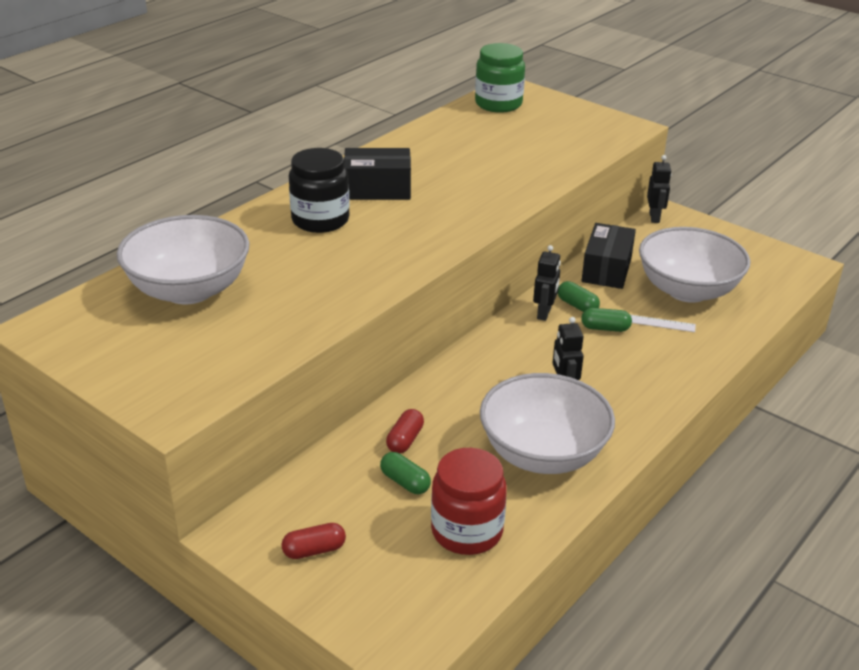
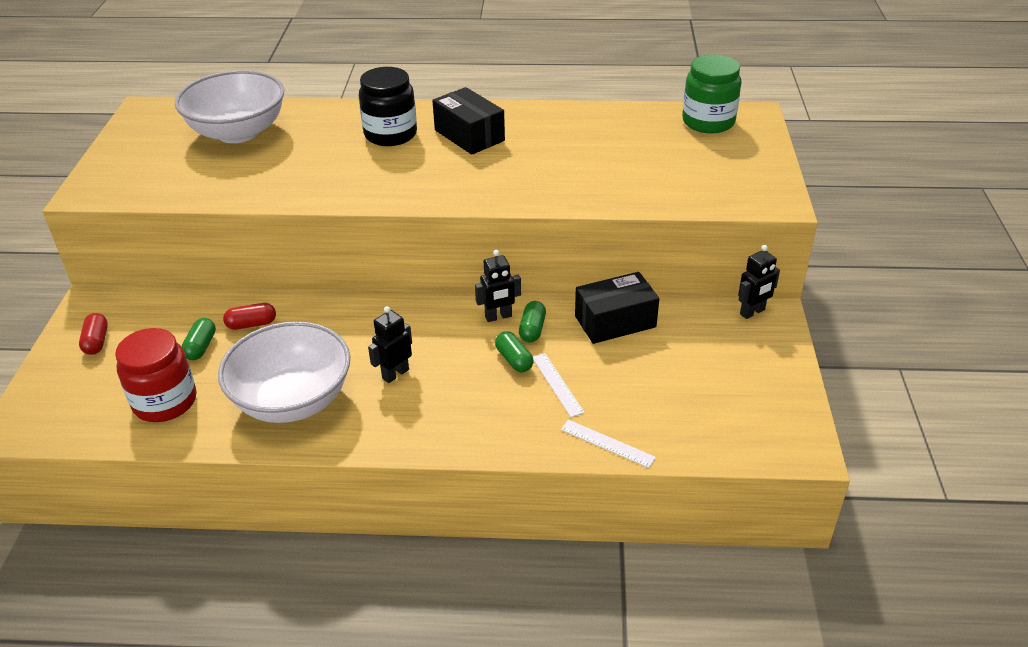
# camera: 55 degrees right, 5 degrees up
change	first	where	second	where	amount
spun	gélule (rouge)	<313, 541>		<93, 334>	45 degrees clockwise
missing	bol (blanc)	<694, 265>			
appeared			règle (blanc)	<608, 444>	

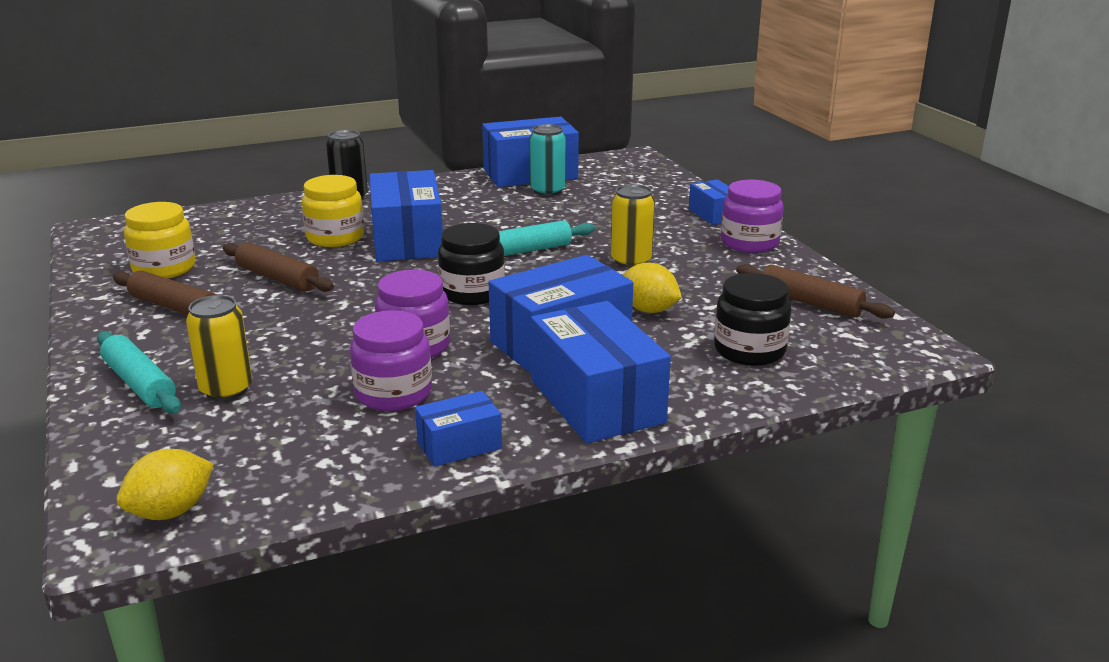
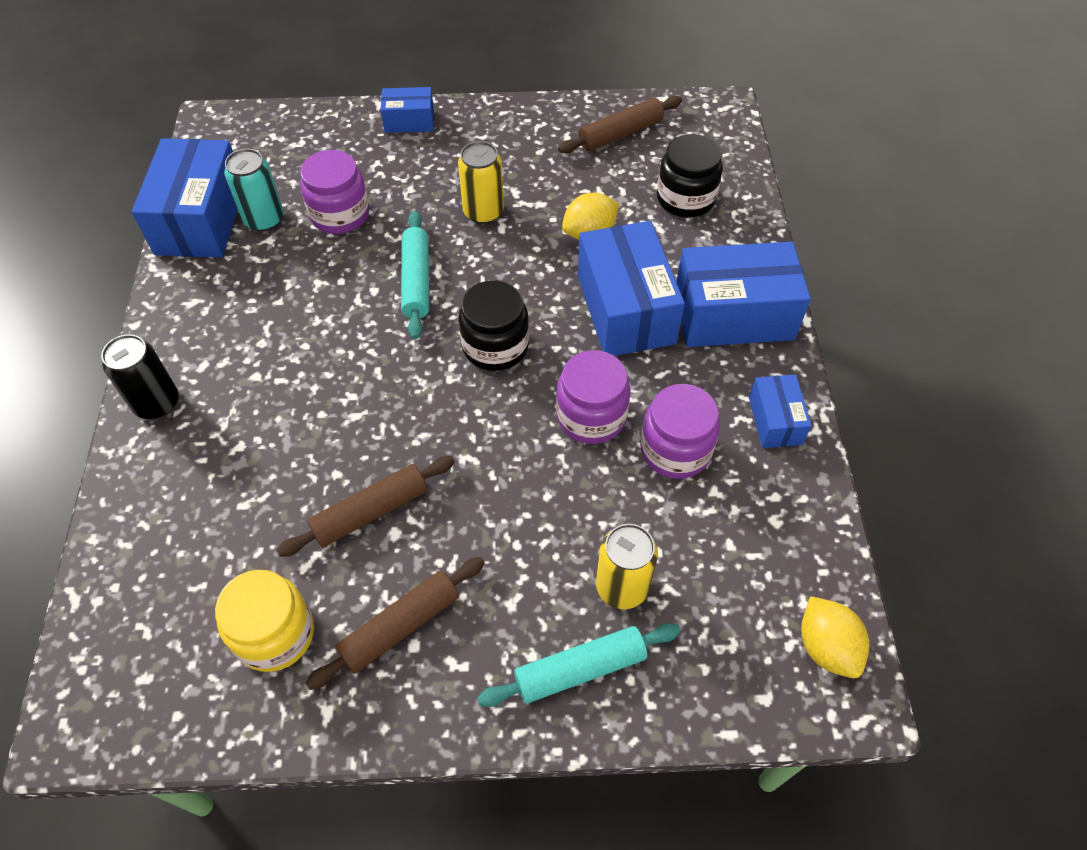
# camera: 70 degrees left, 30 degrees up
change	first	where	second	where	amount
missing	bocal (jaune)	<333, 211>			
missing	boîte (bleu)	<406, 216>			
relocated	bocal (violet)	<752, 216>		<334, 192>	

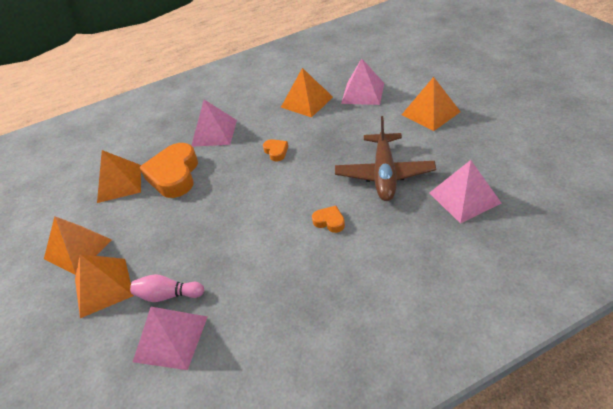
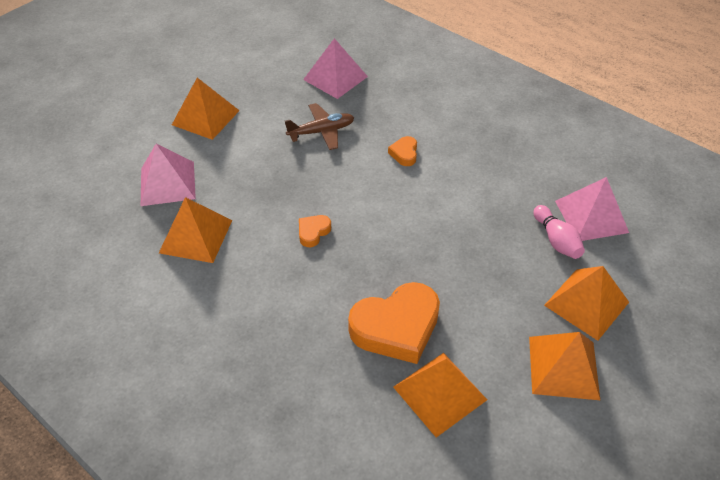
# camera: 120 degrees left, 5 degrees up
change	first	where	second	where	amount
missing	pyramide (rose)	<214, 123>			
size	avion (marron)	<385, 158>		<319, 126>	x0.66

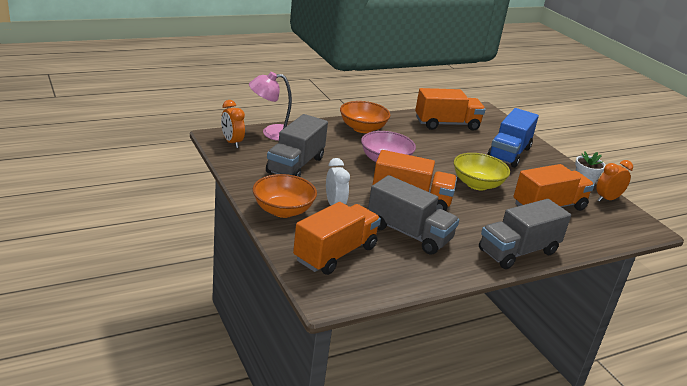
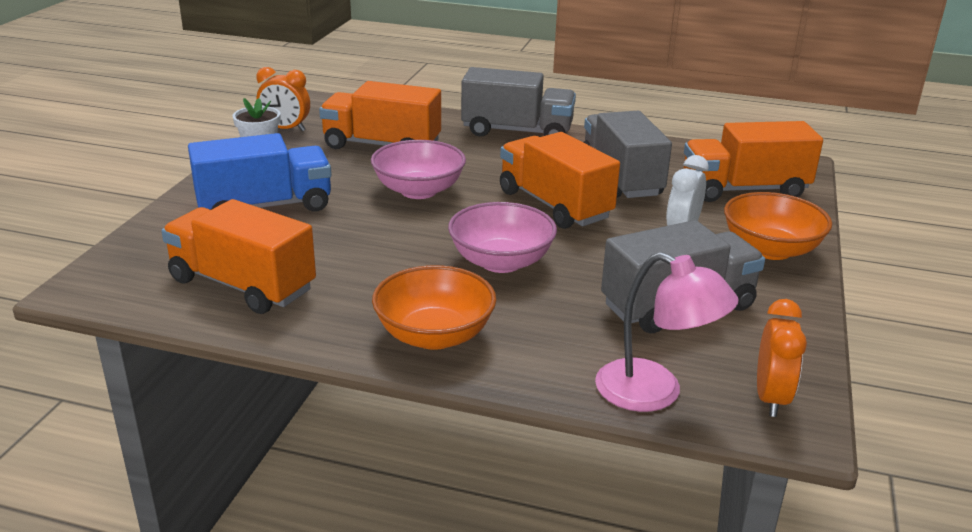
# camera: 135 degrees left, 0 degrees up
change	first	where	second	where	amount
colour	bol (jaune)	<482, 171>	bol (rose)	<418, 169>	

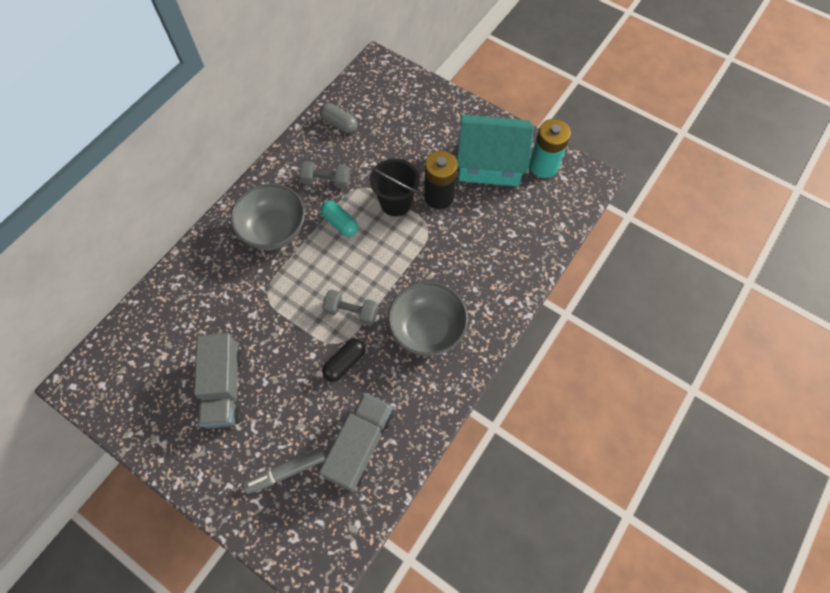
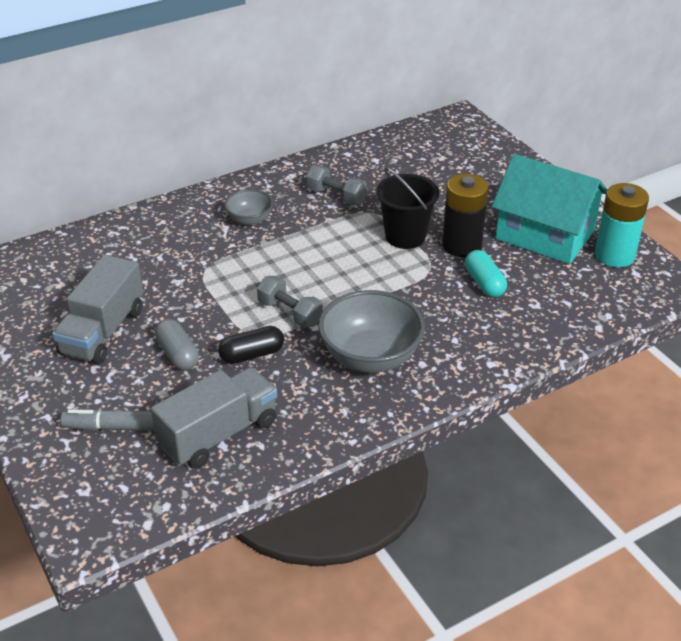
# camera: 25 degrees right, 25 degrees down
change	first	where	second	where	amount
size	bol (gris)	<267, 216>		<249, 207>	x0.54
relocated	gélule (gris)	<339, 118>		<177, 344>	
relocated	gélule (turquoise)	<339, 218>		<486, 274>	

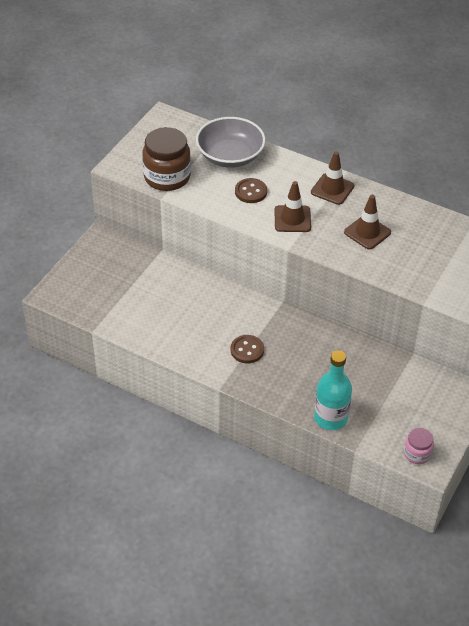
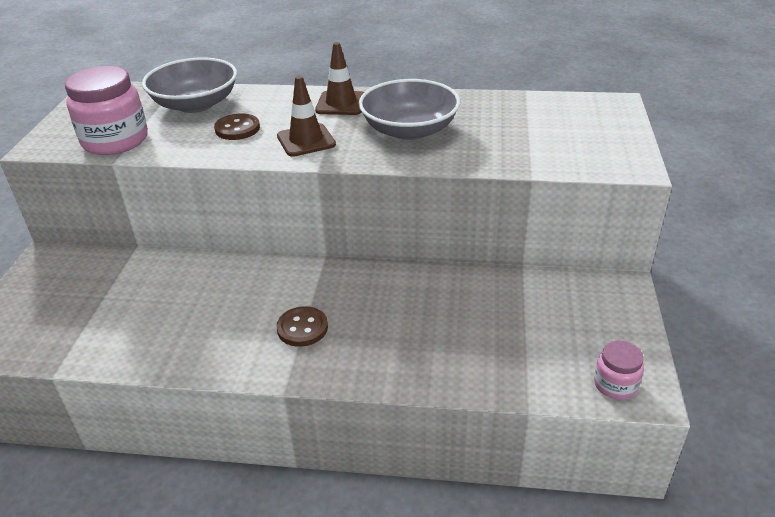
# camera: 20 degrees left, 10 degrees down
change	first	where	second	where	amount
colour	bocal (marron)	<166, 159>	bocal (rose)	<106, 110>	
missing	bouteille (turquoise)	<333, 390>			
exchanged	cône de chantier (marron)	<367, 222>	bol (gris)	<409, 109>	

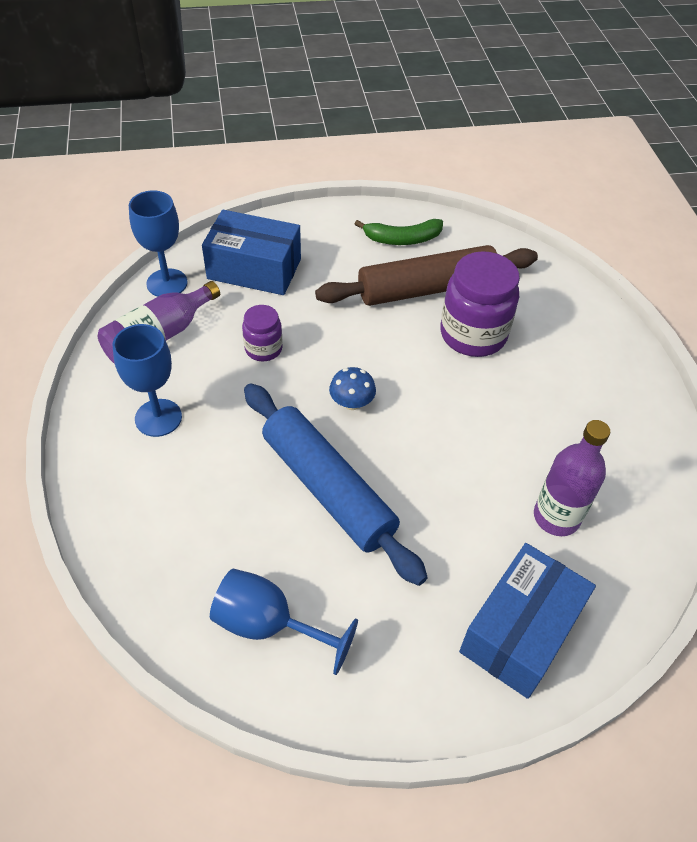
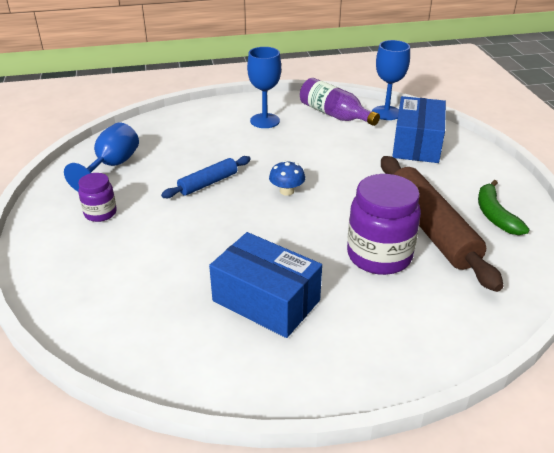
# camera: 90 degrees right, 15 degrees down
change	first	where	second	where	amount
relocated	bocal (violet)	<262, 333>		<97, 197>	
size	rouleau à pâtisserie (bleu)	<336, 484>		<206, 177>	x0.53
relocated	boîte (bleu)	<527, 621>		<265, 285>	
missing	bouteille (violet)	<572, 478>			

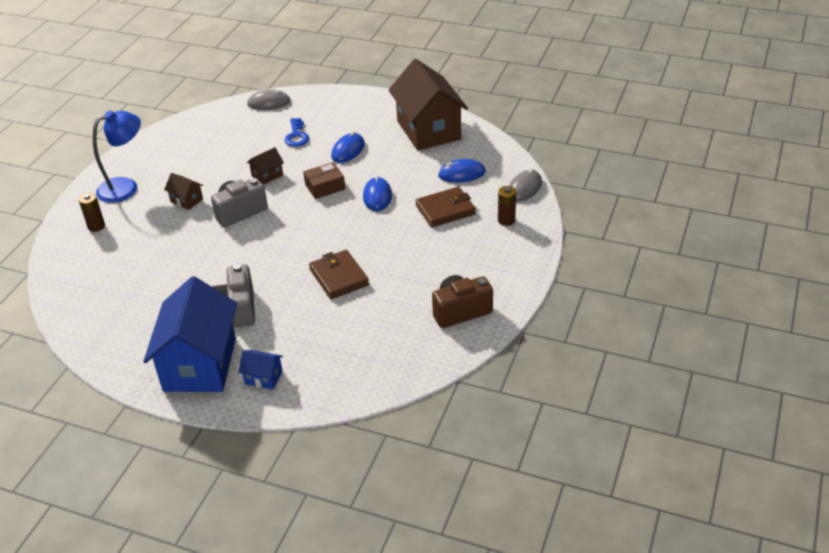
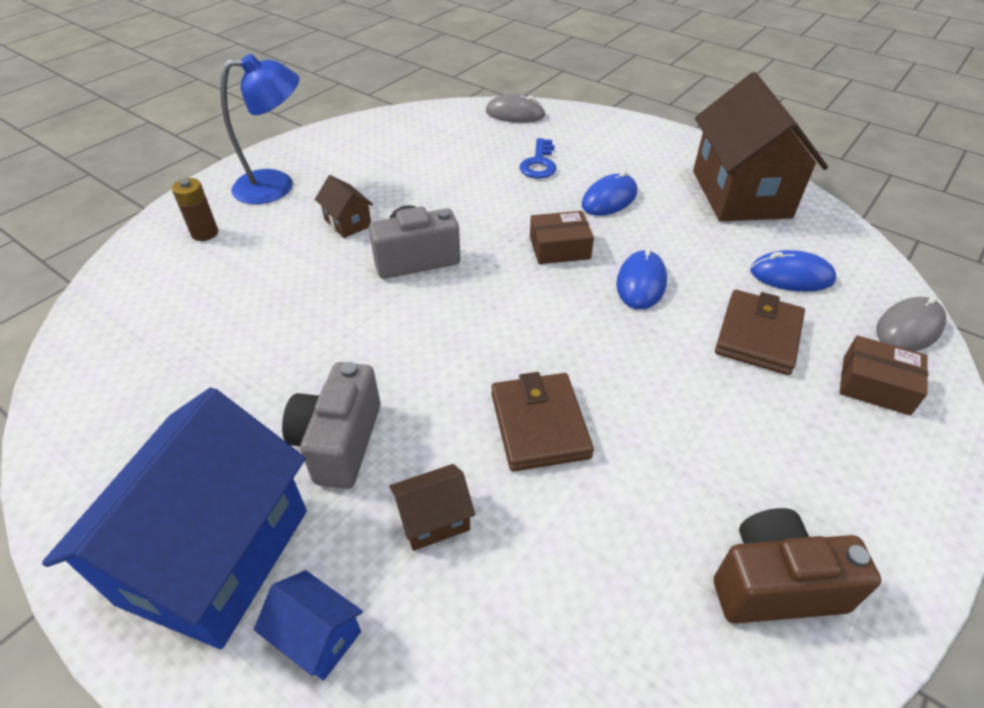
# camera: 15 degrees right, 5 degrees up
change	first	where	second	where	amount
relocated	maison (marron)	<265, 166>		<432, 507>	
spun	portefeuille (marron)	<445, 207>		<760, 332>	60 degrees counterclockwise
exchanged	pile (marron)	<507, 206>	boîte (marron)	<883, 375>	

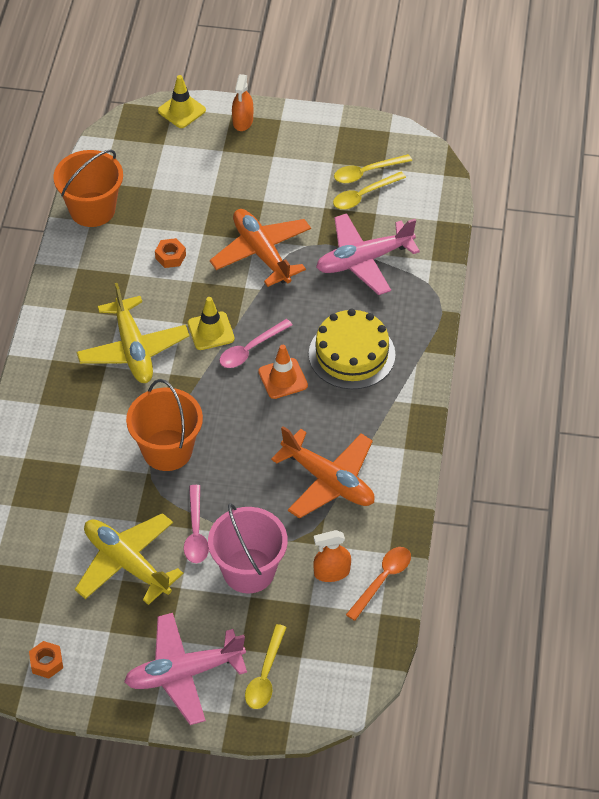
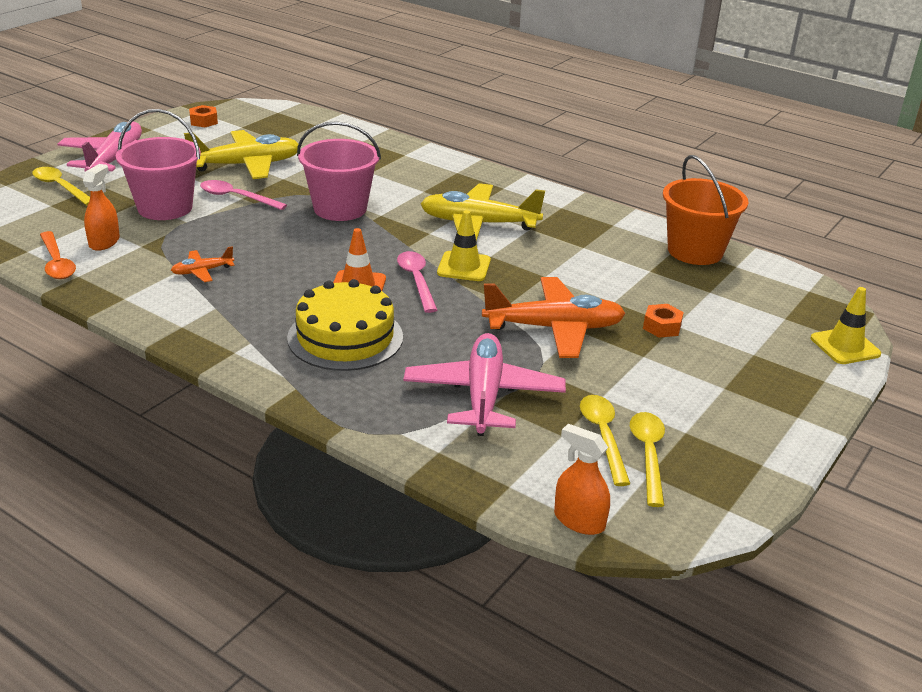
# camera: 115 degrees right, 20 degrees down
change	first	where	second	where	amount
colour	seau (orange)	<164, 425>	seau (rose)	<339, 171>	
relocated	écrou (orange)	<170, 253>		<663, 321>	
relocated	vaporisateur (orange)	<242, 102>		<582, 479>	
size	avion (orange)	<323, 472>		<203, 264>	x0.47

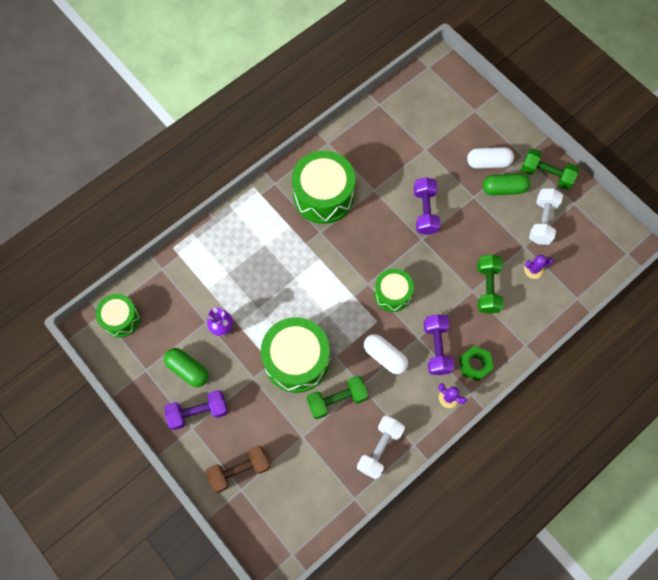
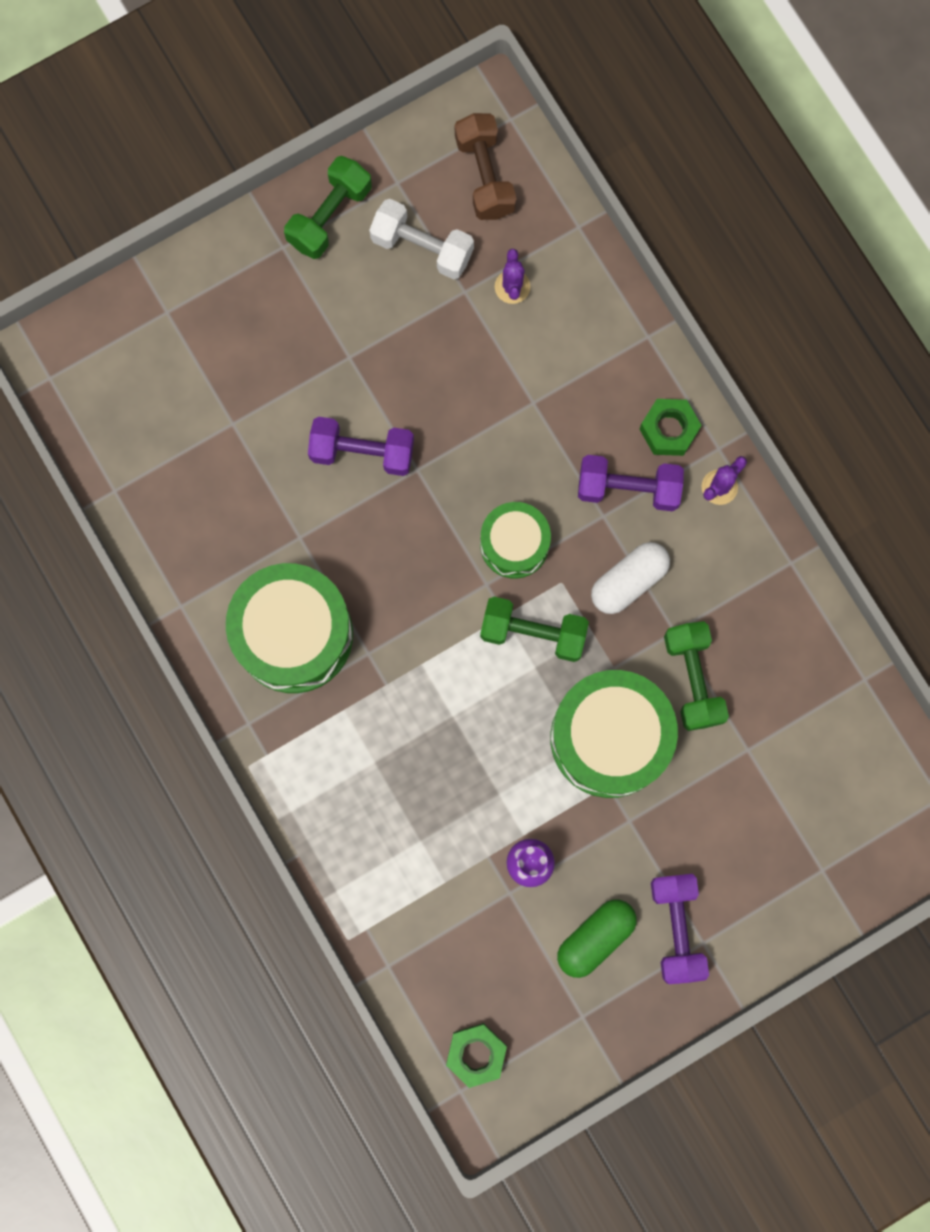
# camera: 80 degrees left, 10 degrees up
change	first	where	second	where	amount
exchanged	tambour (vert)	<118, 315>	écrou (vert)	<476, 1055>	
relocated	haltère (marron)	<238, 469>		<486, 166>	
missing	haltère (blanc)	<381, 448>			
missing	gélule (blanc)	<490, 158>			
relocated	haltère (vert)	<490, 284>		<534, 629>	
missing	gélule (vert)	<506, 184>			

